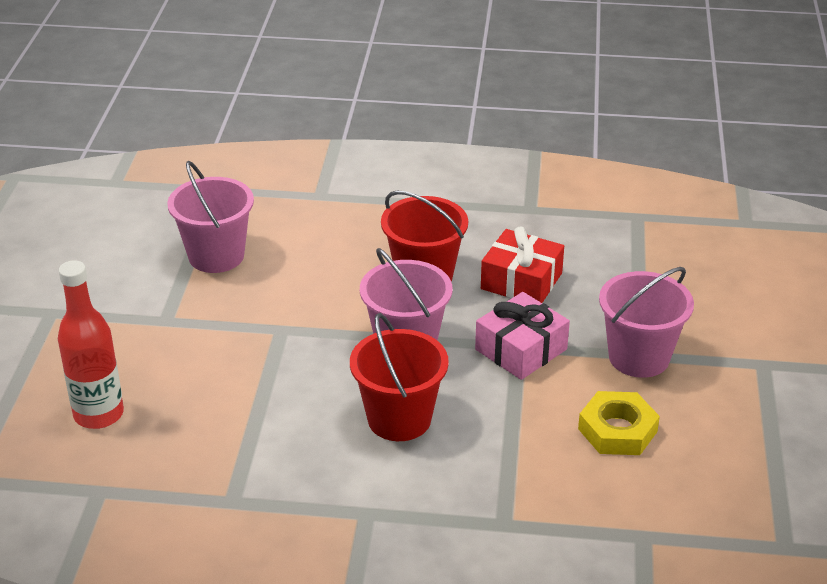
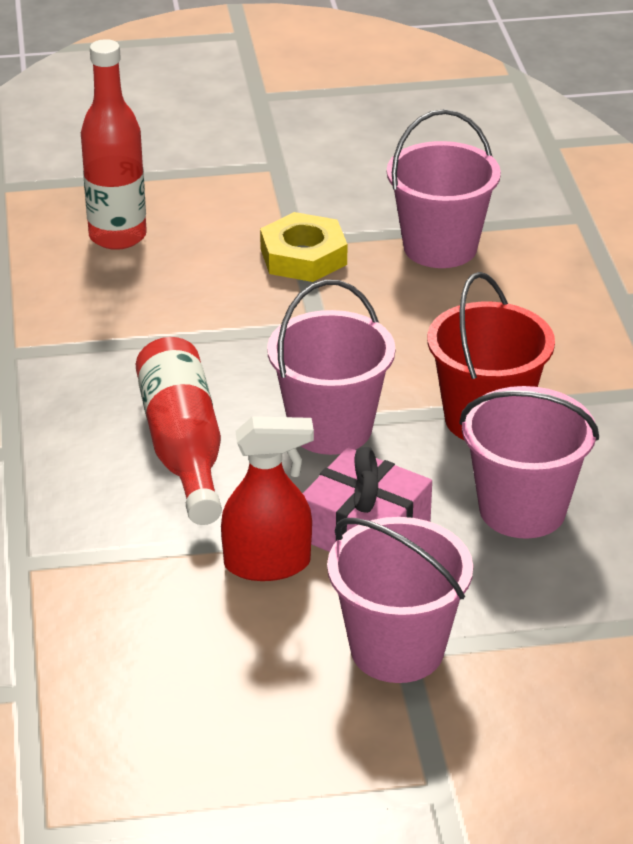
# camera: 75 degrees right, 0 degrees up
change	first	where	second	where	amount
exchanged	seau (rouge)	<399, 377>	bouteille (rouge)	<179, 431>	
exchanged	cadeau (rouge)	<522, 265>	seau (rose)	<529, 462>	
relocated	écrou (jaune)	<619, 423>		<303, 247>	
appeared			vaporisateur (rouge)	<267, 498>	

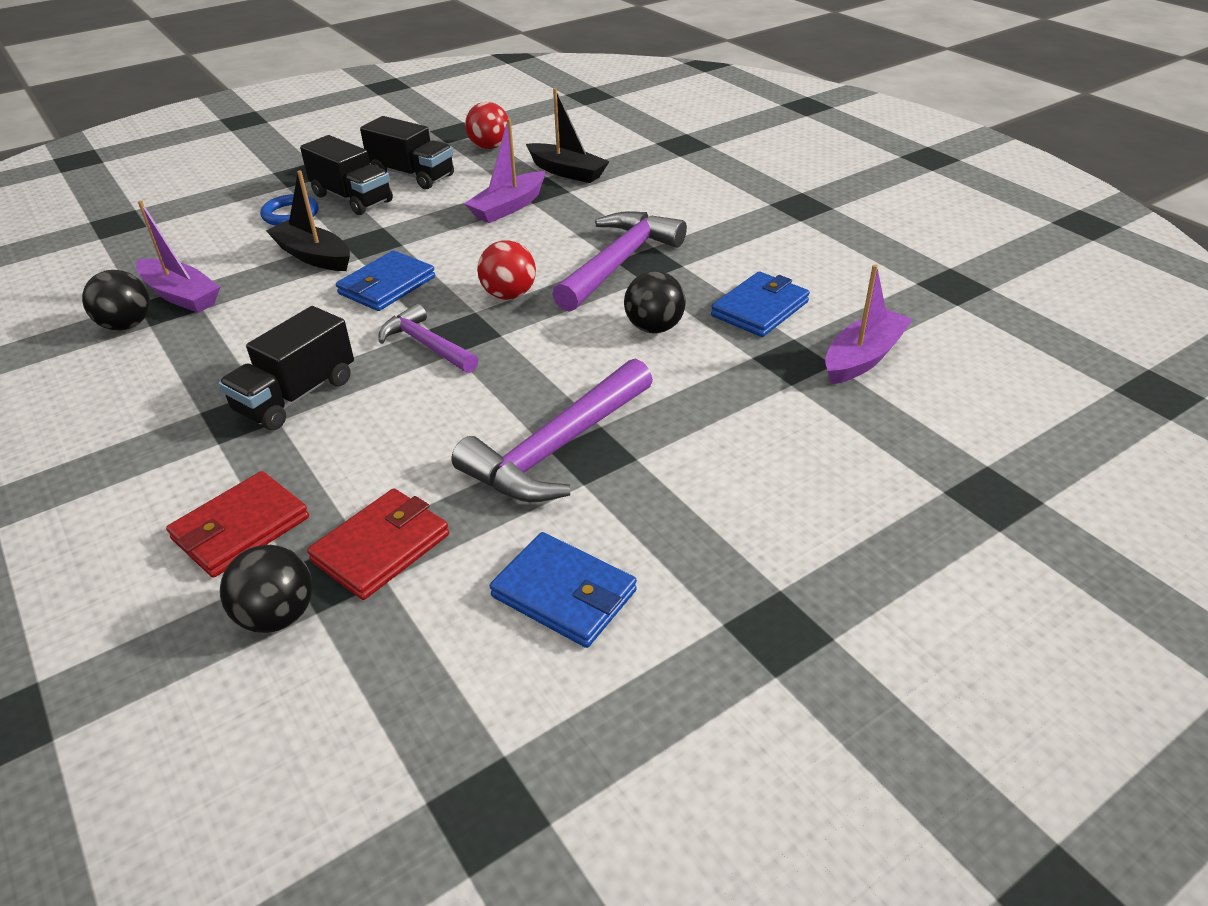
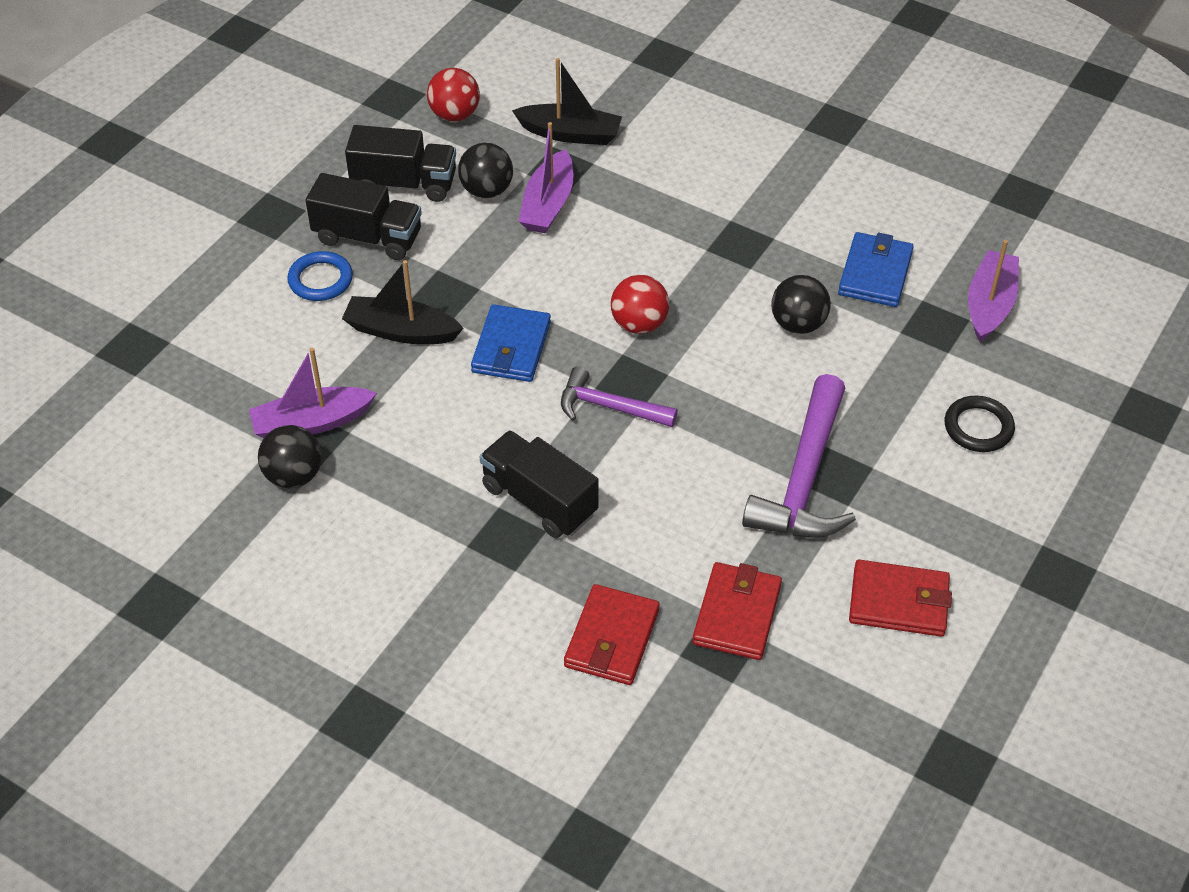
# camera: 25 degrees left, 10 degrees up
change	first	where	second	where	amount
spun	bateau (violet)	<178, 257>		<313, 393>	150 degrees clockwise
spun	camion (noir)	<286, 368>		<539, 484>	120 degrees clockwise
relocated	balle (noir)	<266, 589>		<485, 170>	
colour	portefeuille (bleu)	<563, 590>	portefeuille (rouge)	<900, 598>	
missing	marteau (violet)	<619, 261>			
appeared			anneau (noir)	<980, 424>	

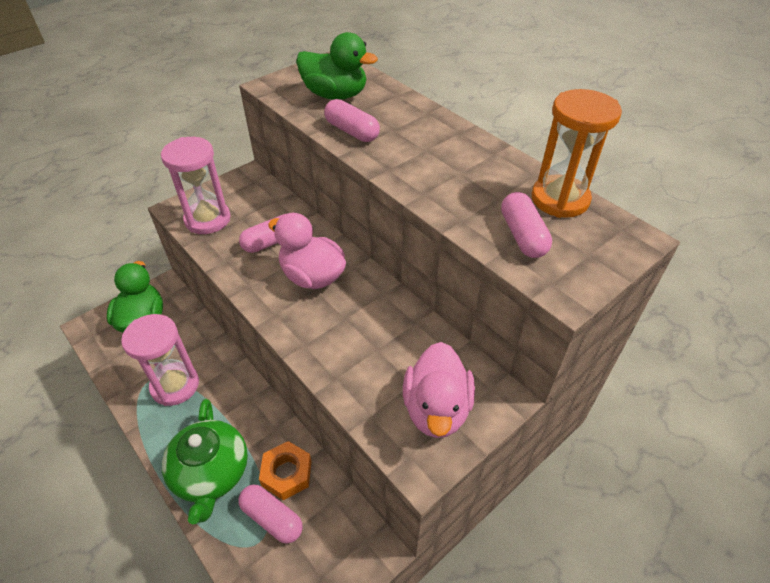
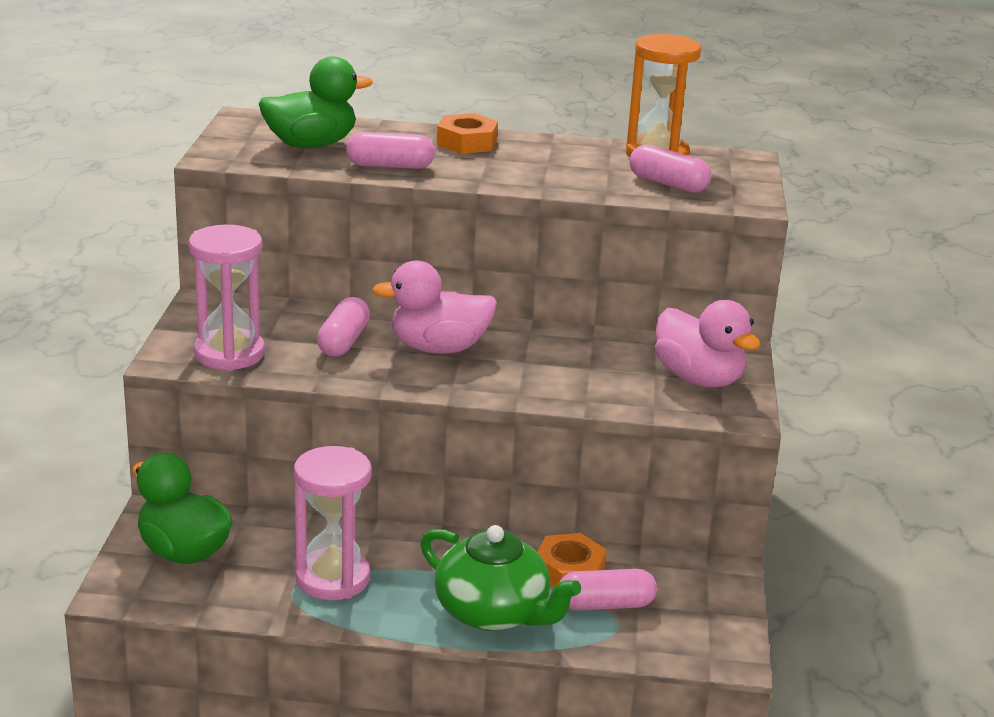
# camera: 45 degrees left, 20 degrees down
change	first	where	second	where	amount
appeared			écrou (orange)	<467, 133>	

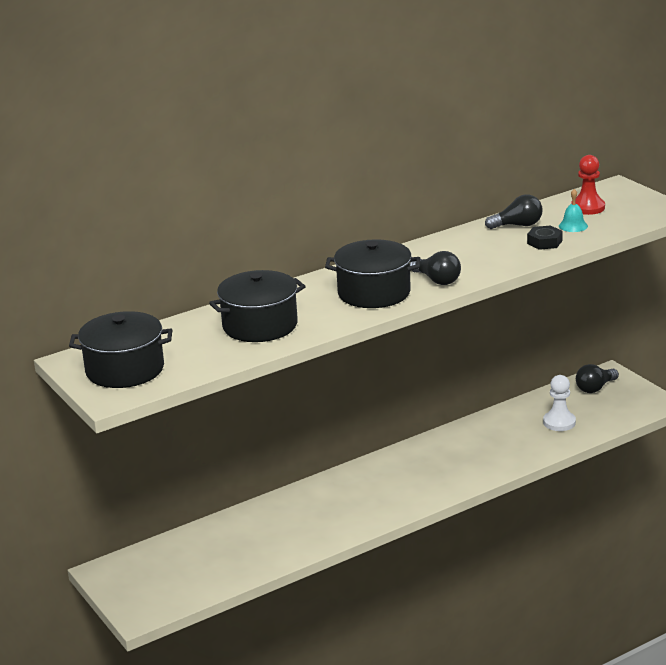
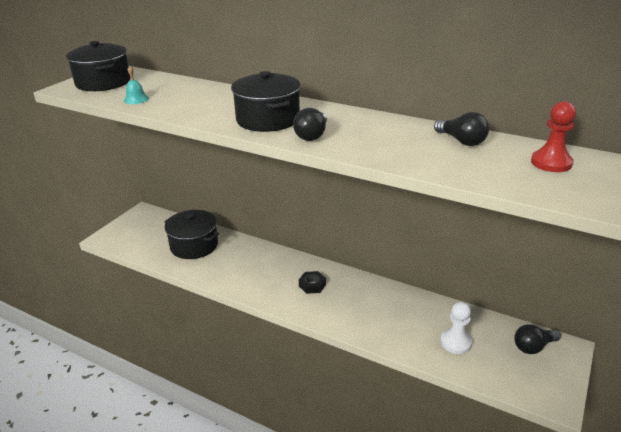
# camera: 60 degrees right, 5 degrees up
change	first	where	second	where	amount
relocated	marmite (noir)	<257, 306>		<191, 234>	
relocated	écrou (noir)	<545, 237>		<312, 282>	
relocated	cloche (turquoise)	<573, 210>		<136, 85>	
spun	ampoule (noir)	<597, 378>		<537, 339>	45 degrees counterclockwise

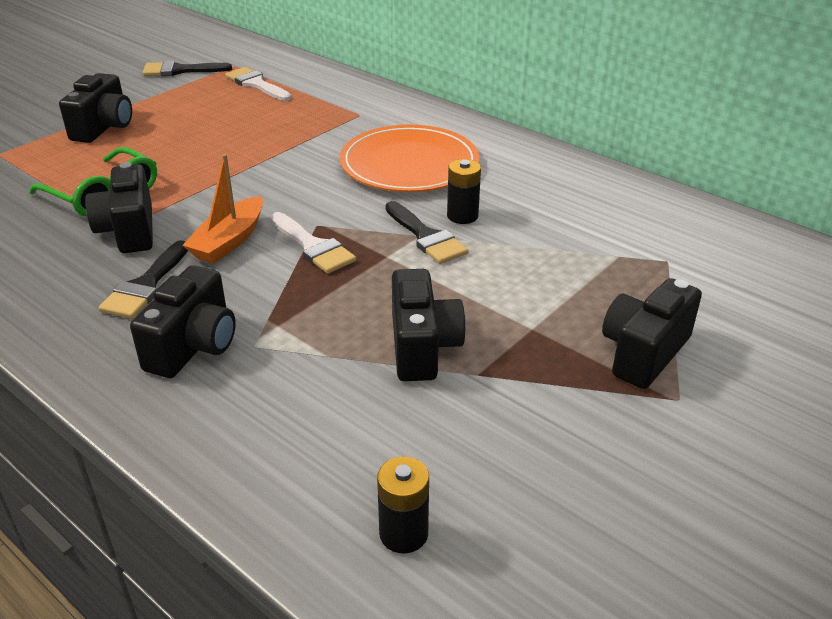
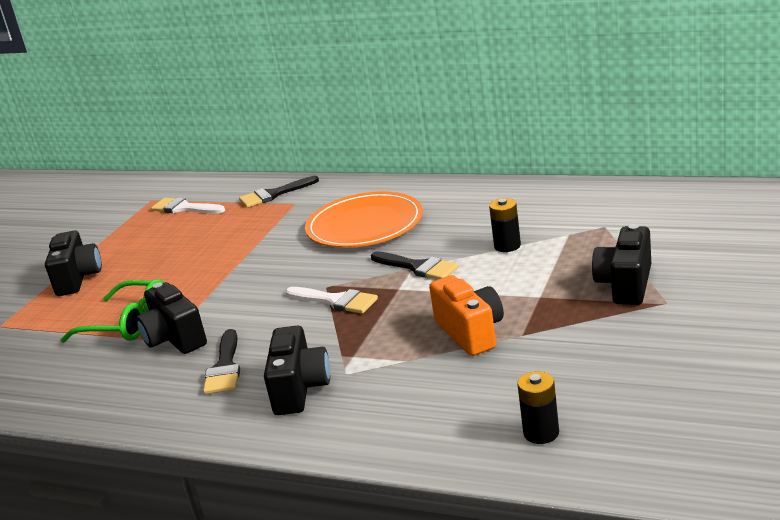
# camera: 15 degrees left, 10 degrees down
change	first	where	second	where	amount
relocated	pinceau (noir)	<187, 68>		<279, 192>	
missing	bateau (orange)	<222, 209>			
colour	appareil photo (noir)	<429, 325>	appareil photo (orange)	<466, 315>	
relocated	pile (noir)	<464, 191>		<505, 225>	

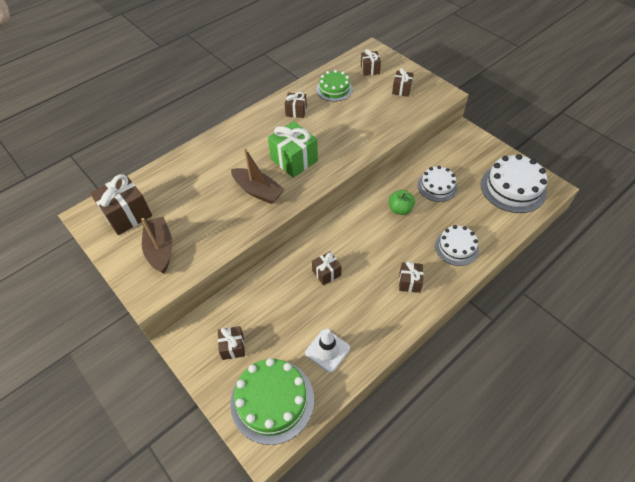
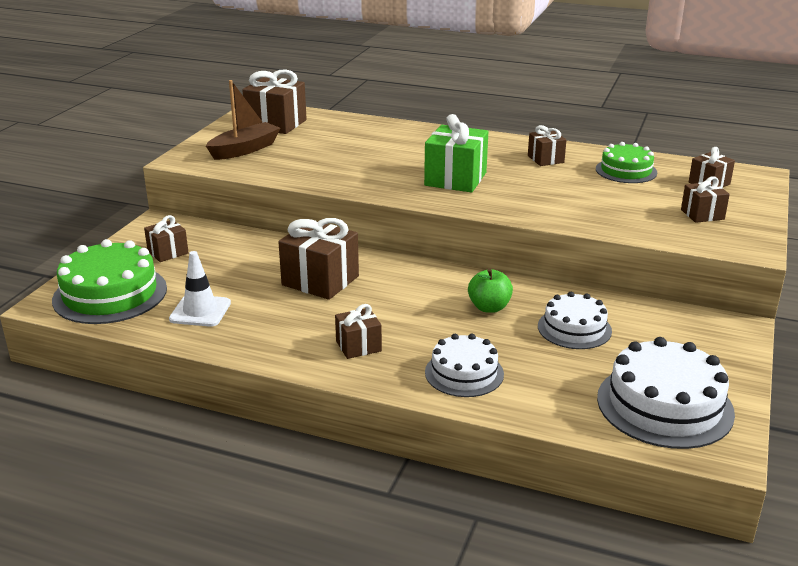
# camera: 60 degrees right, 25 degrees down
change	first	where	second	where	amount
missing	bateau (marron)	<258, 176>			
size	cadeau (marron)	<326, 268>		<318, 259>	x1.76

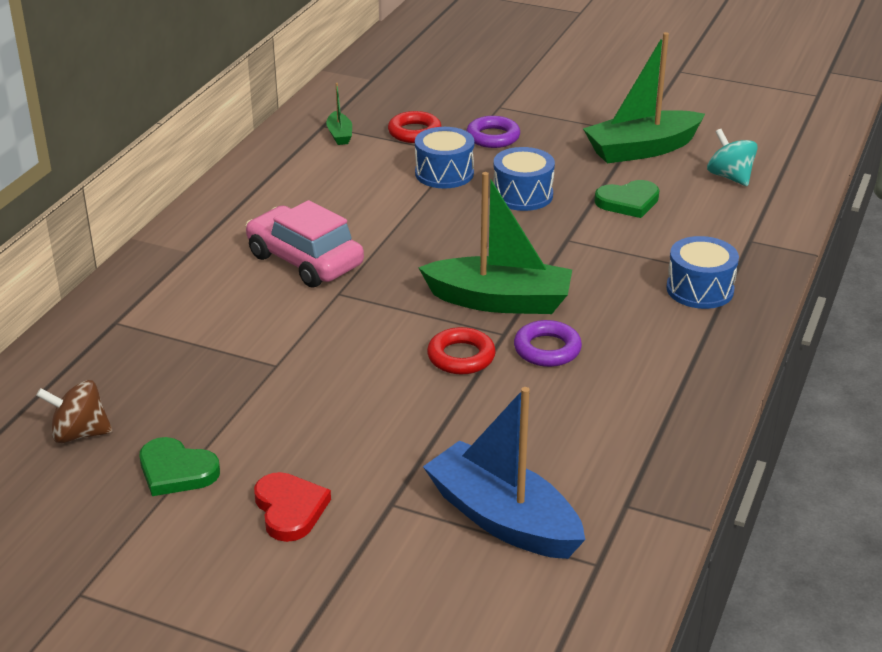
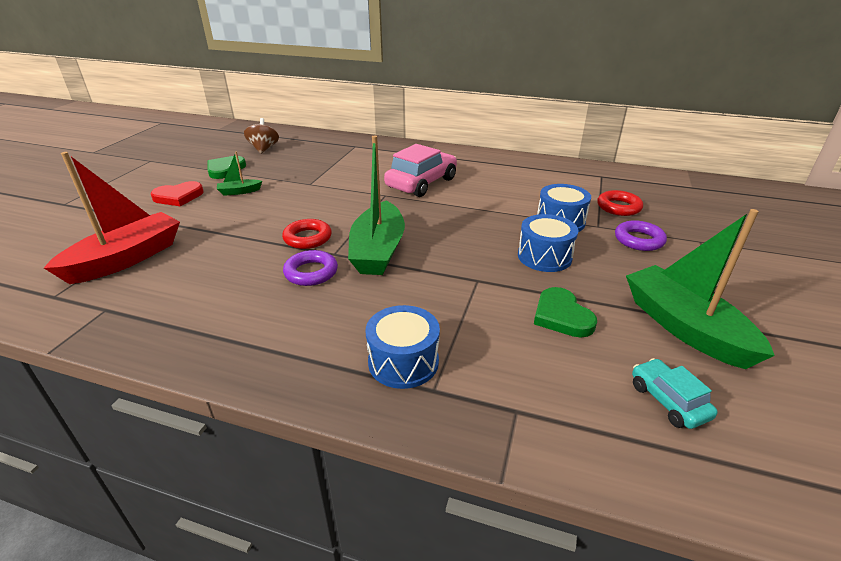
# camera: 85 degrees right, 0 degrees up
change	first	where	second	where	amount
relocated	bateau (vert)	<339, 114>		<239, 174>	
colour	bateau (bleu)	<504, 473>	bateau (rouge)	<112, 218>	
exchanged	toupie (turquoise)	<732, 157>	voiture (turquoise)	<675, 393>	

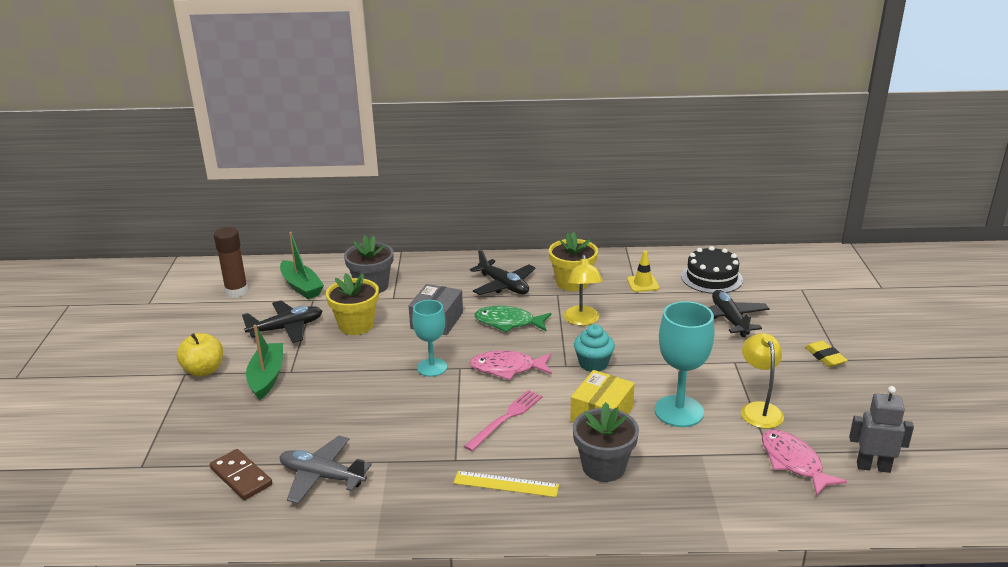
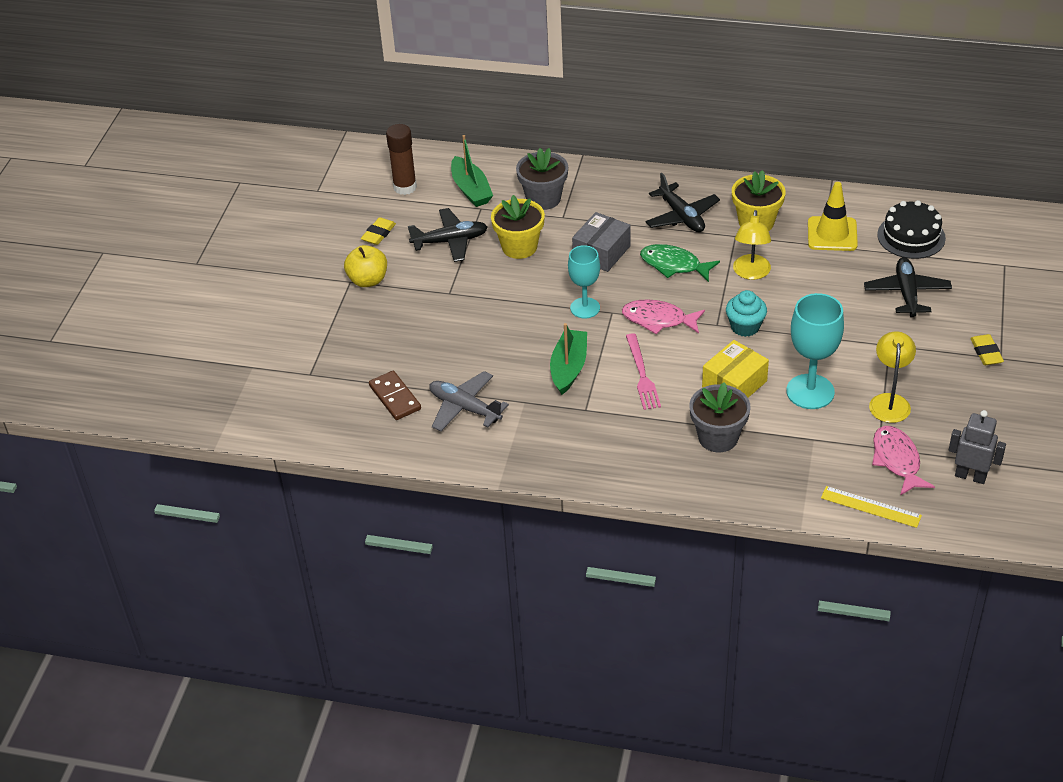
# camera: 15 degrees right, 15 degrees up
change	first	where	second	where	amount
relocated	bateau (vert)	<264, 362>		<568, 359>	
relocated	règle (jaune)	<506, 484>		<871, 507>	
spun	fourchette (rose)	<503, 420>		<643, 371>	120 degrees clockwise
size	cône de chantier (jaune)	<643, 271>		<833, 216>	x1.59
appeared			gomme (jaune)	<378, 231>	

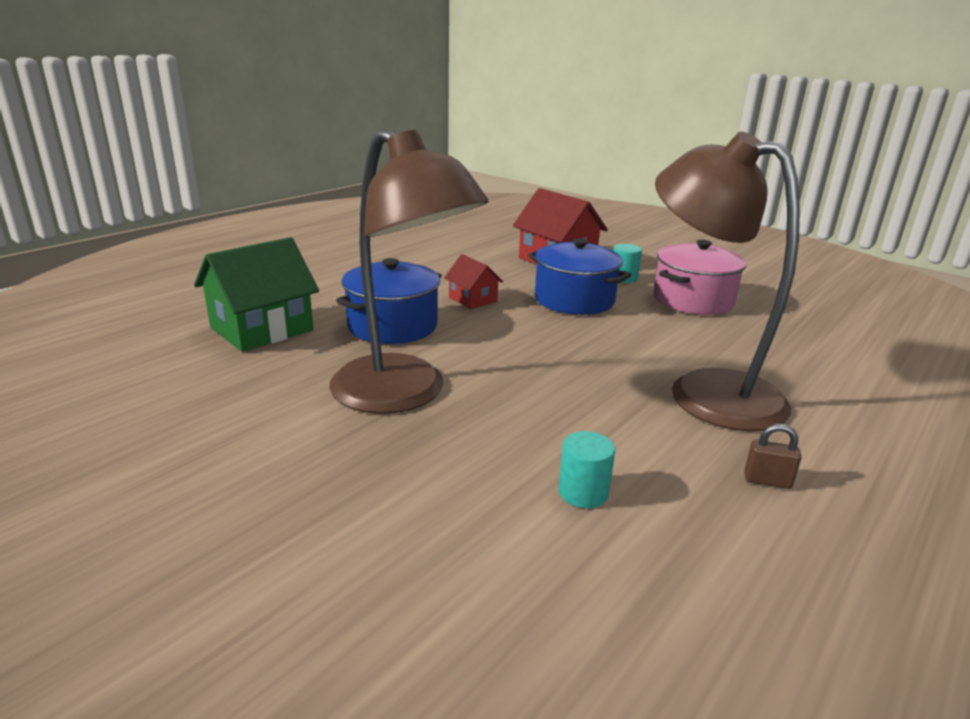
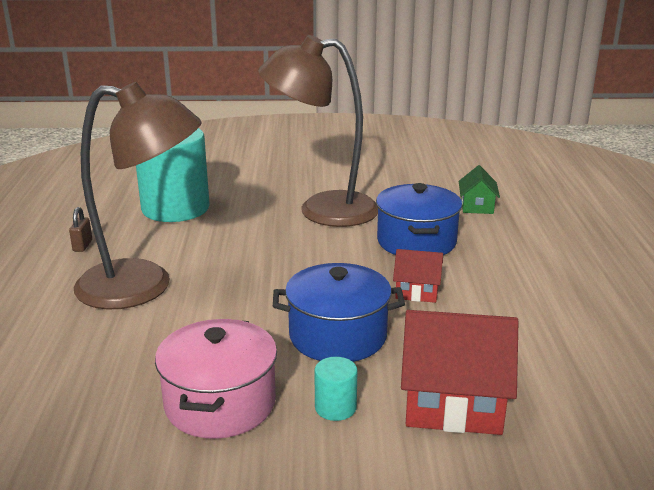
# camera: 140 degrees right, 0 degrees up
change	first	where	second	where	amount
size	maison (vert)	<256, 294>		<479, 189>	x0.54
size	cylindre (turquoise)	<586, 469>		<173, 175>	x2.47
spun	cadenas (marron)	<773, 456>		<80, 229>	60 degrees counterclockwise

